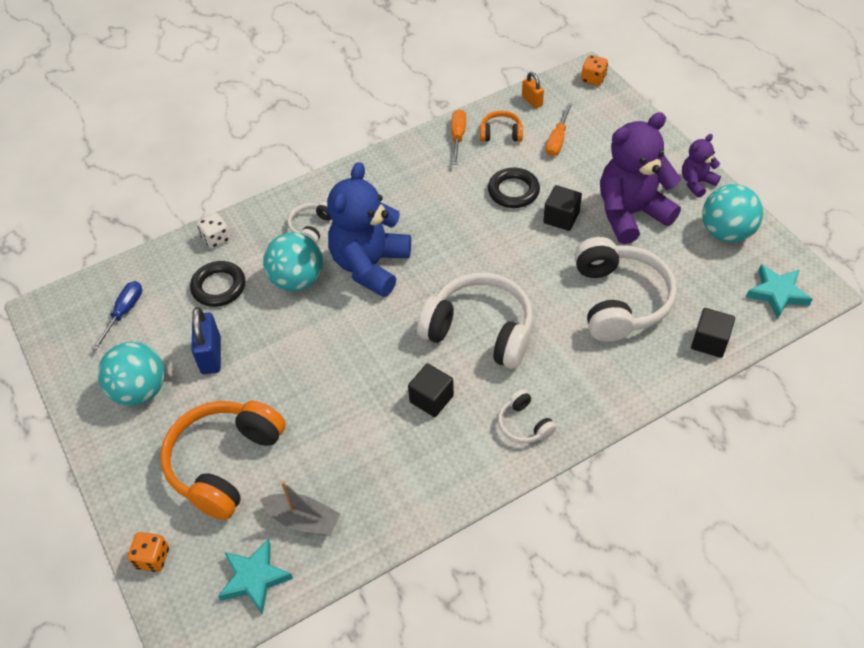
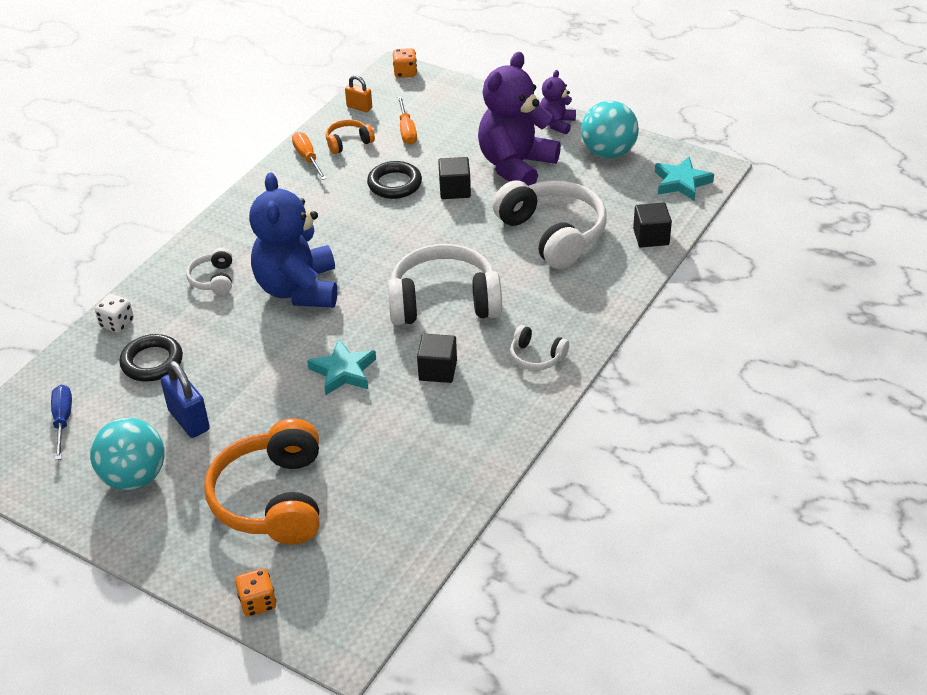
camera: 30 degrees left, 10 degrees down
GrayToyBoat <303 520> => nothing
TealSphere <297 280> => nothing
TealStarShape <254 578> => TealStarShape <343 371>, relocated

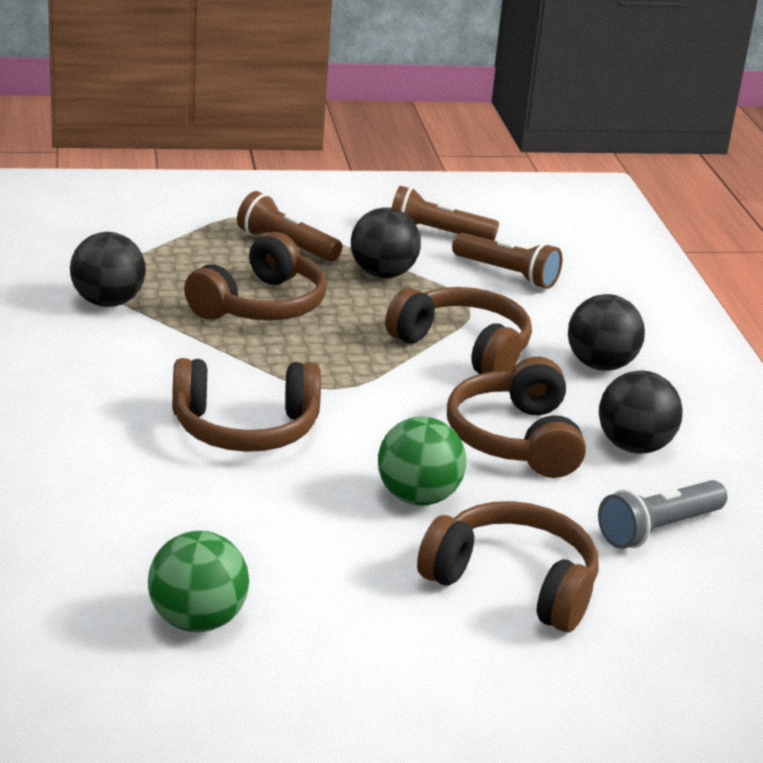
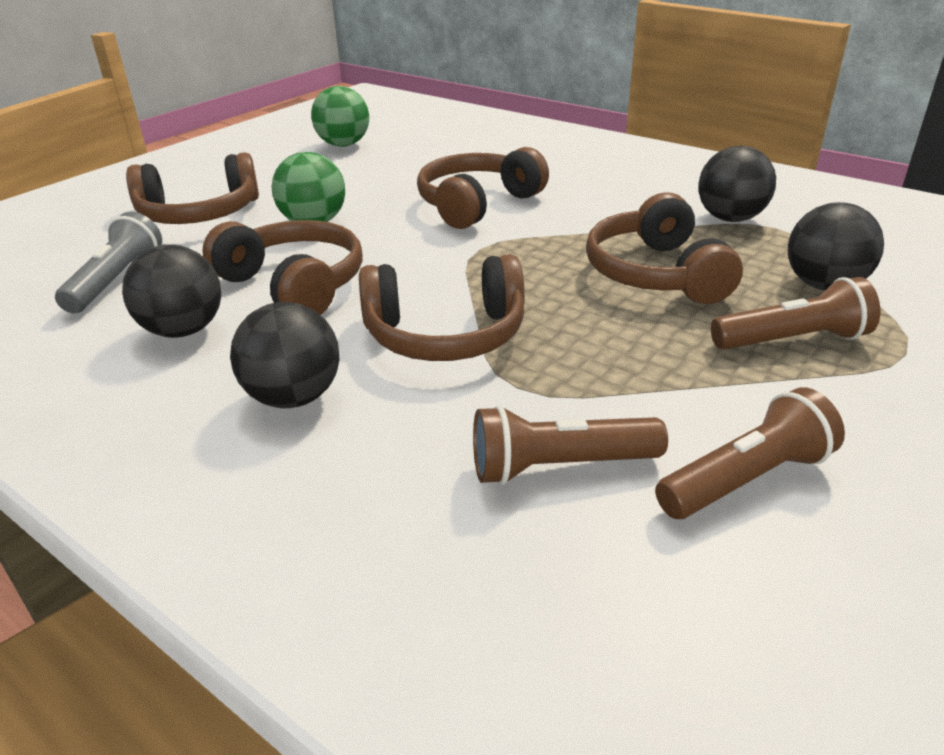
camera: 140 degrees right, 5 degrees up
BlackSphere <383 274> => BlackSphere <824 285>, relocated

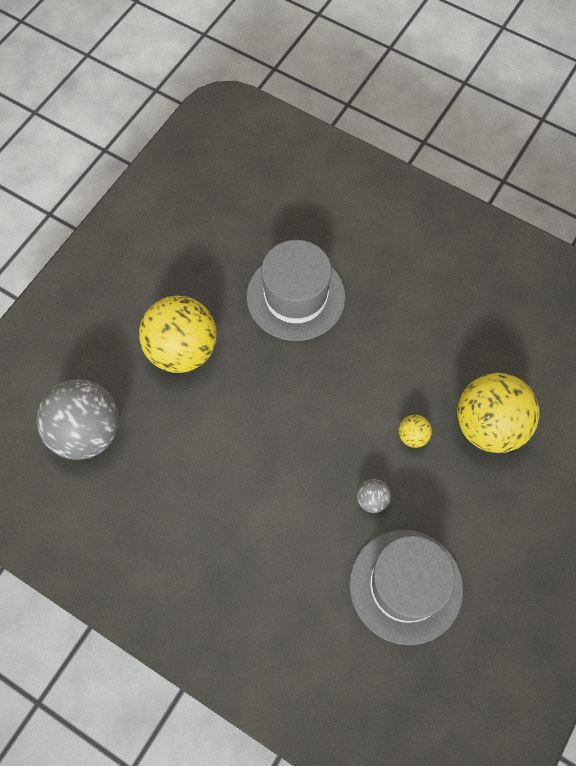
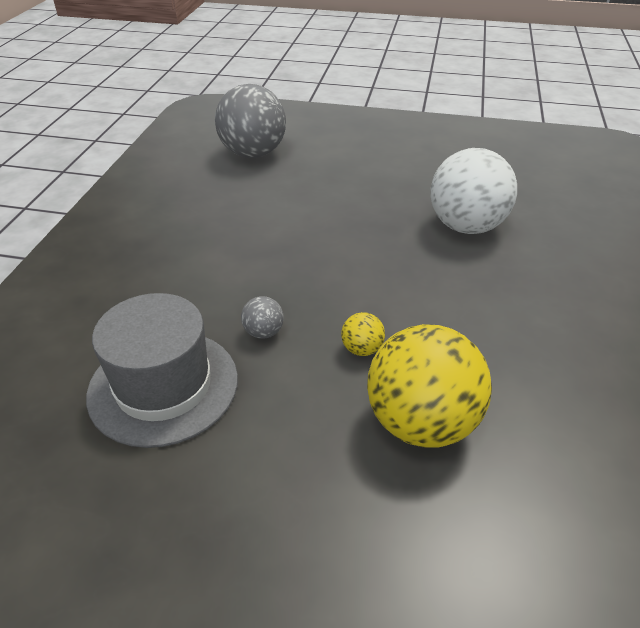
camera: 70 degrees right, 25 degrees down
BrightYellowSphere <182 350> => nothing
GrayTallHat <296 296> => WhiteSphere <466 226>

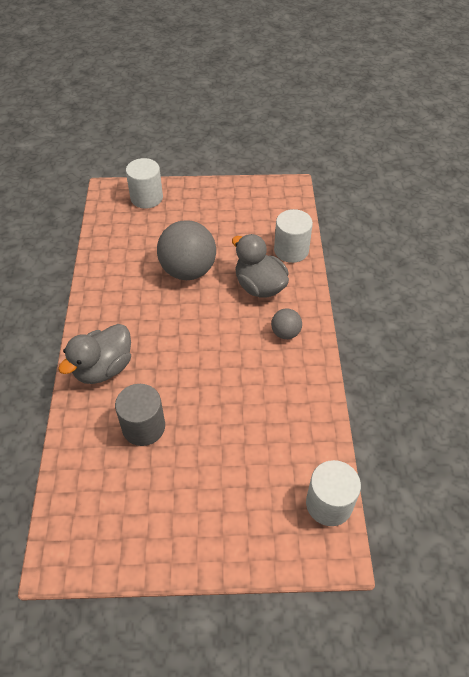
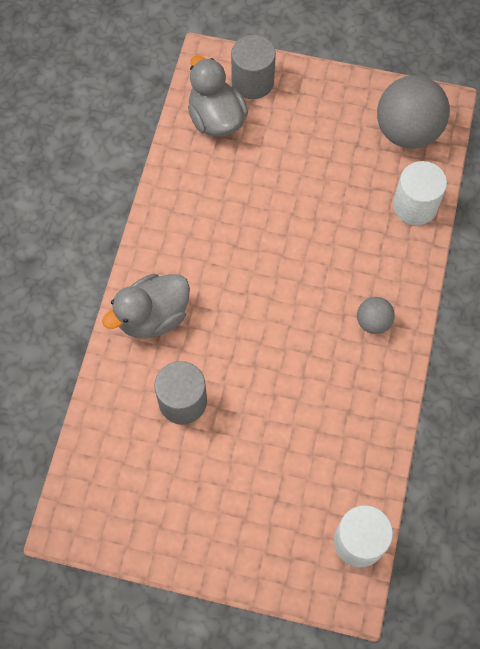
camera: 15 degrees right, 15 degrees up
GraySphere <188 270> => GraySphere <407 132>, relocated
GrayRubberDuck <259 286> => GrayRubberDuck <216 119>, relocated
WhiteSolidCylinder <146 198> => GraySolidCylinder <252 82>

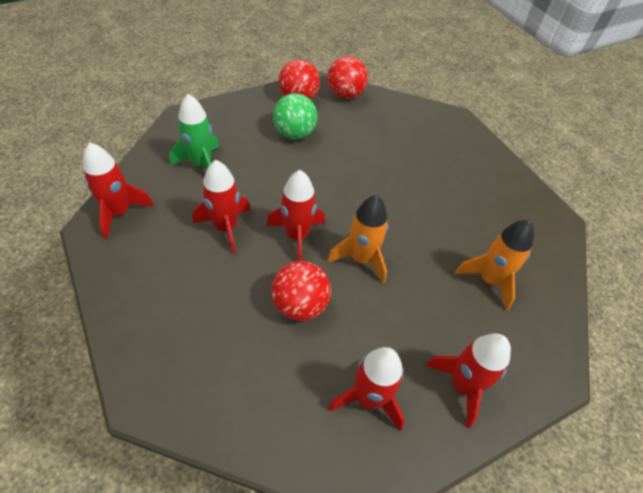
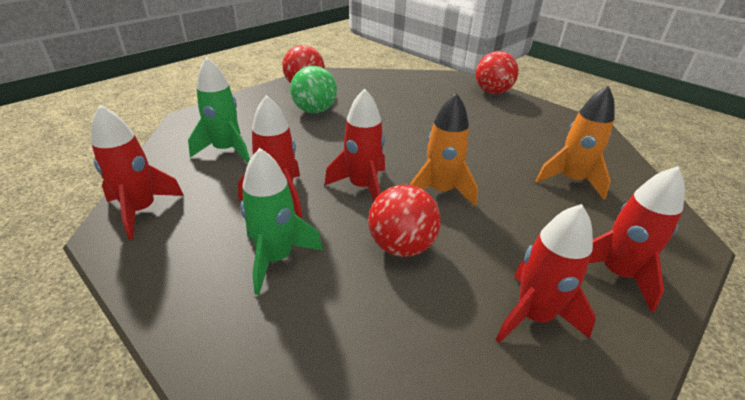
camera: 15 degrees left, 15 degrees down
nothing => GreenRocket <276 258>
CrimsonSphere <345 95> => CrimsonSphere <492 92>, relocated

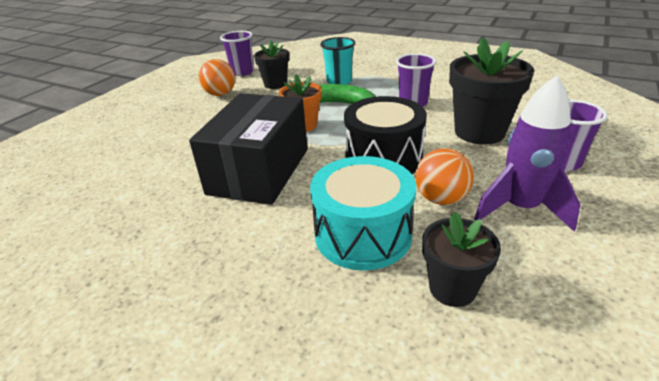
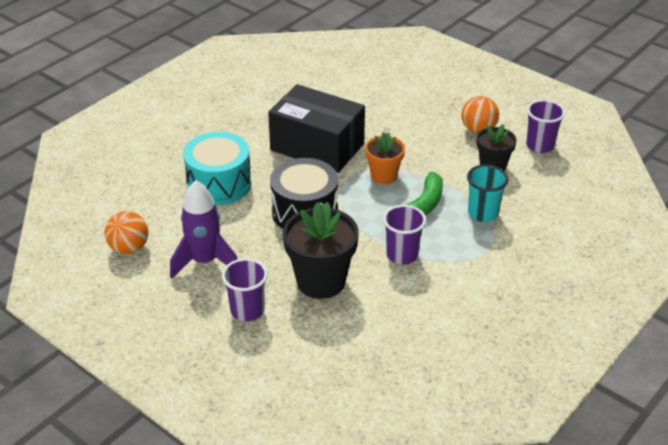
camera: 100 degrees right, 5 degrees up
BlackPottedPlant <452 288> => nothing
OrangeSphere <441 198> => OrangeSphere <129 248>, relocated

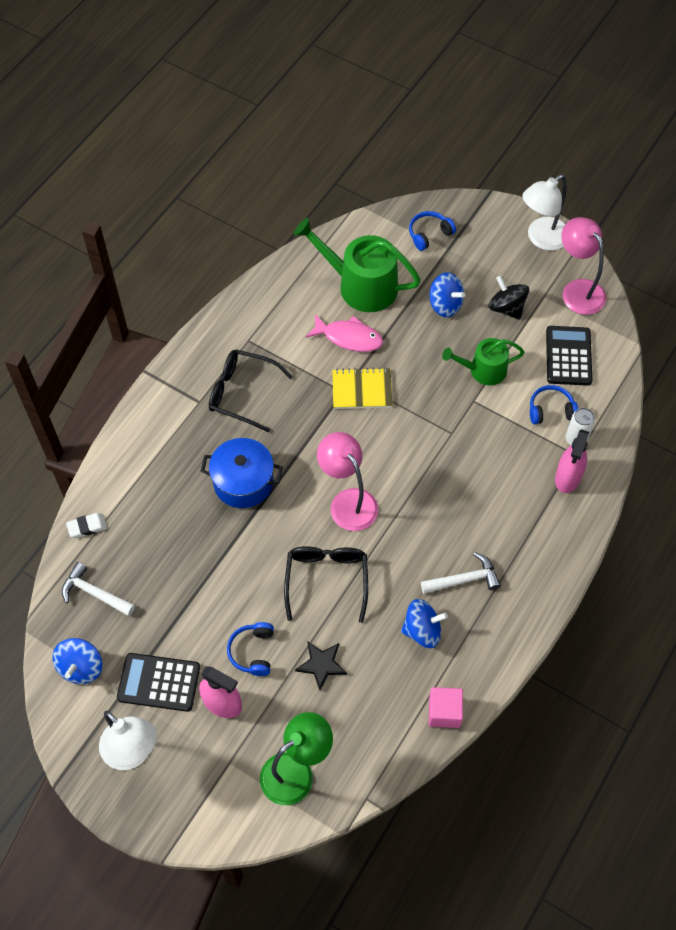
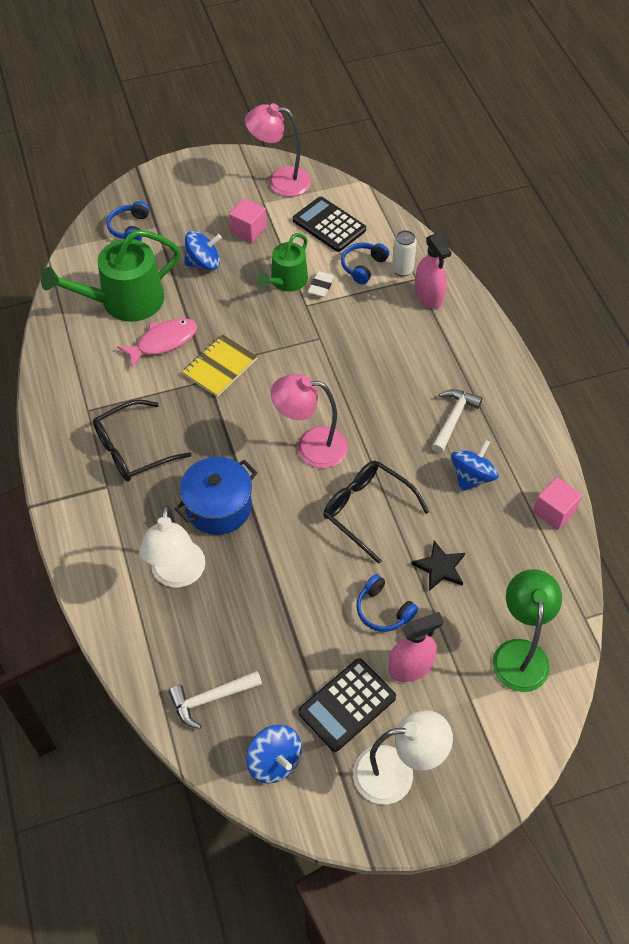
camera: 50 degrees left, 5 degrees down
WhitePencilEraser <87 527> => WhitePencilEraser <321 286>, relocated
WhiteDeskLamp <541 239> => WhiteDeskLamp <177 575>, relocated
BlackSpinningTop <506 308> => RosySolidCube <248 230>

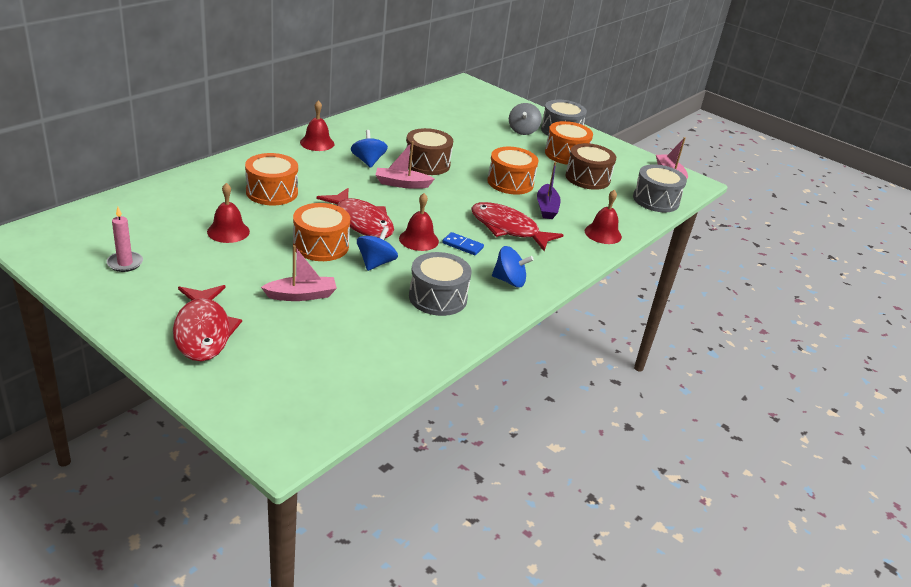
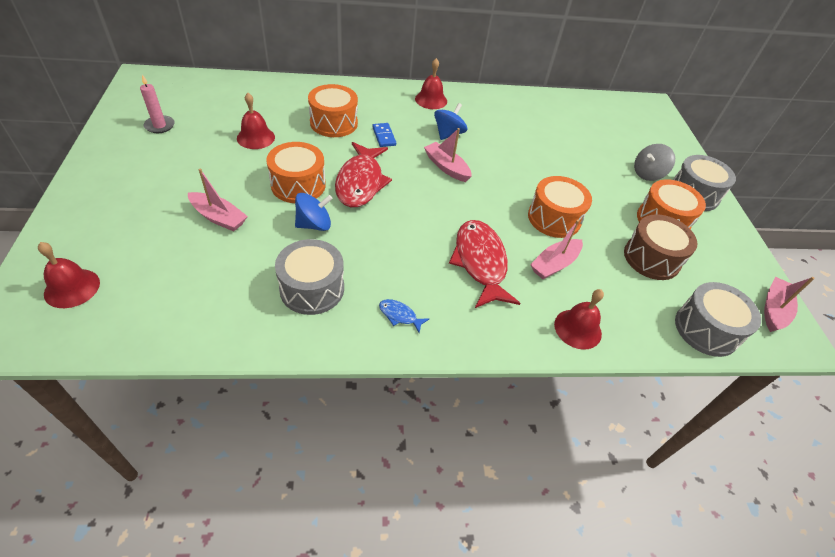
camera: 45 degrees right, 15 degrees up
CrimsonToyFish <203 331> => nothing
RussetSnareDrum <427 164> => nothing
CrimsonHandBell <419 239> => CrimsonHandBell <72 288>, relocated
RoyalBlueDominoTile <462 245> => RoyalBlueDominoTile <384 136>, relocated
RoyalBlueSpinningTop <509 281> => RoyalBlueToyFish <400 315>
VioletToyBoat <546 208> => RosyToyBoat <554 264>

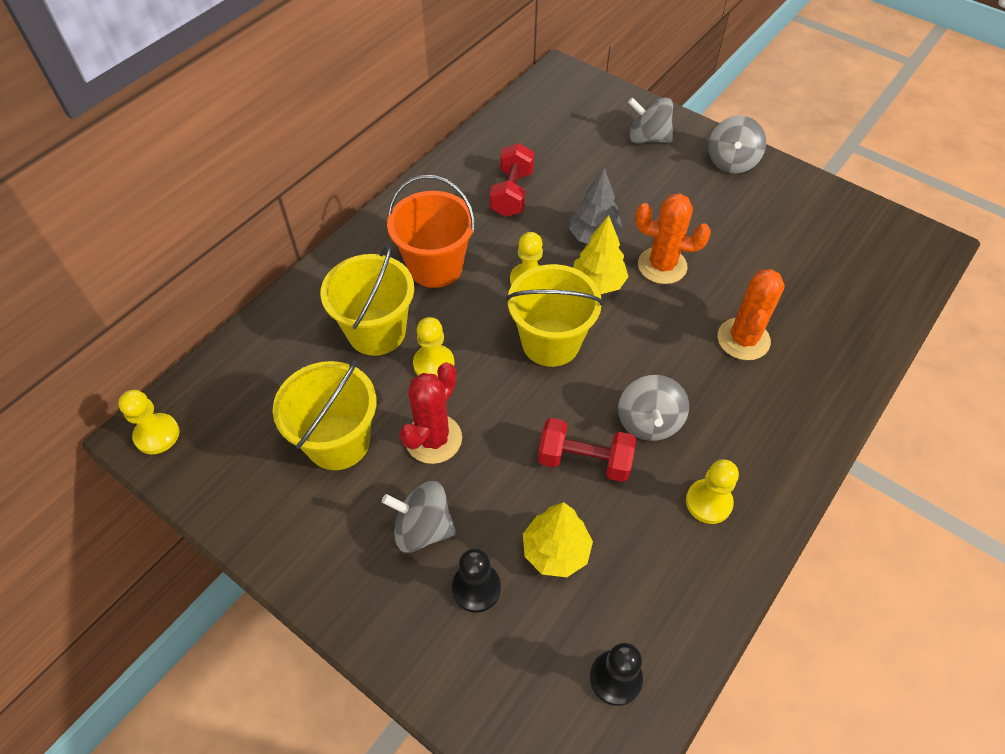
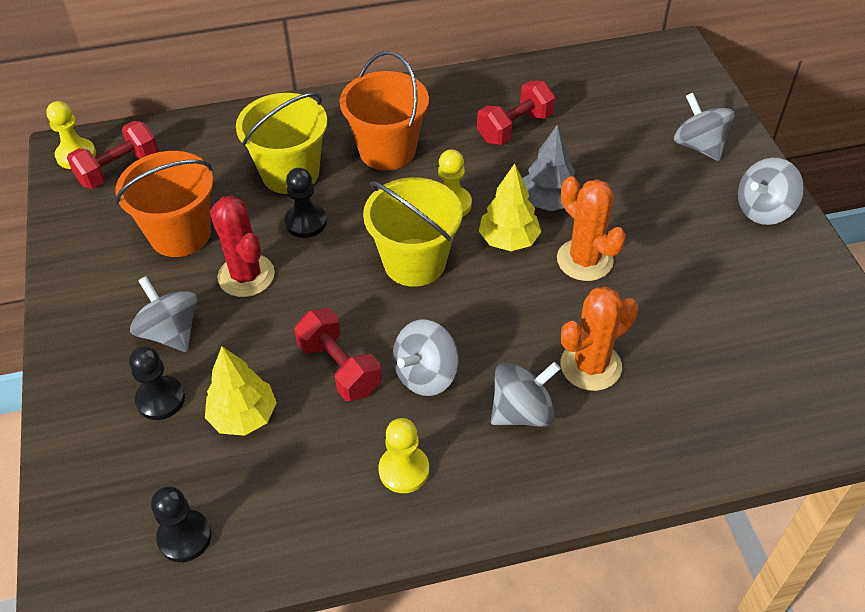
camera: 40 degrees right, 5 degrees down
nothing => CrimsonFreeWeight <119 169>
nothing => GraySpinningTop <522 411>
BrightYellowPail <338 442> => OrangePail <180 234>
BrightYellowChessPawn <434 364> => BlackChessPawn <306 222>
CrimsonSaguaroCactus <433 439> => CrimsonSaguaroCactus <246 276>, 75 degrees clockwise

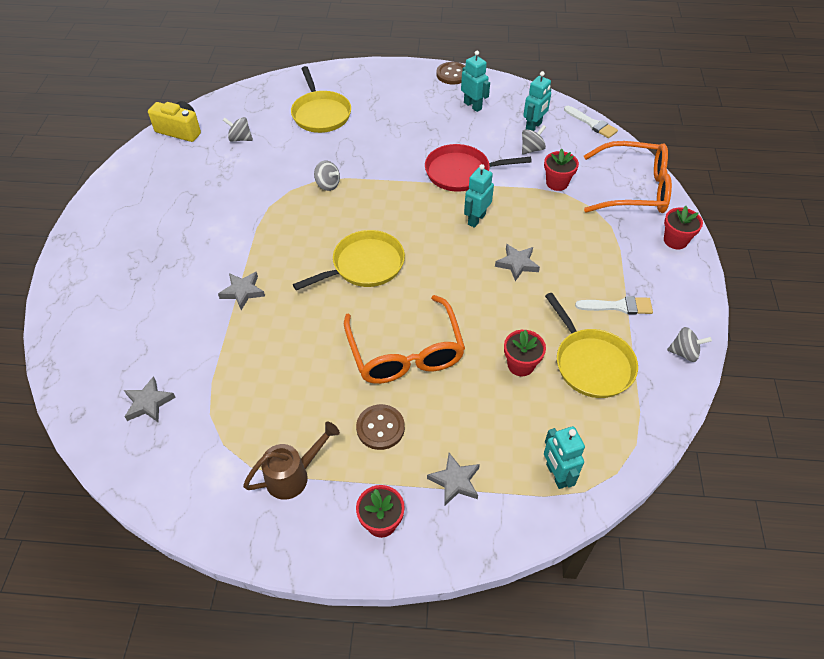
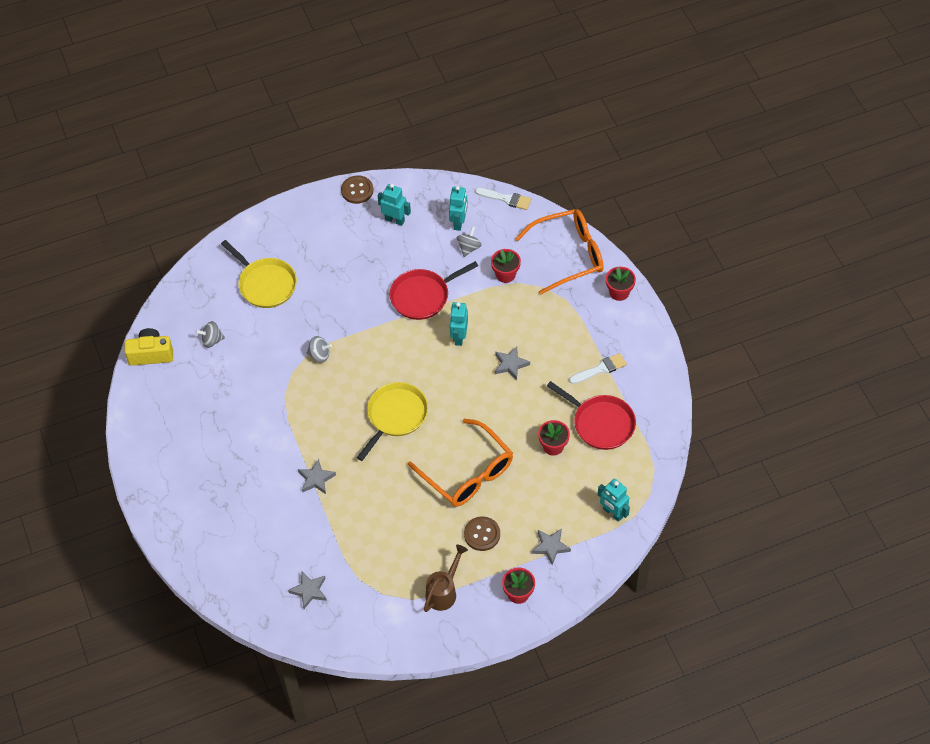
camera: 25 degrees left, 5 degrees up
GraySpinningTop <684 353> => nothing
BrightYellowSkillet <591 363> => CrimsonSkillet <601 423>

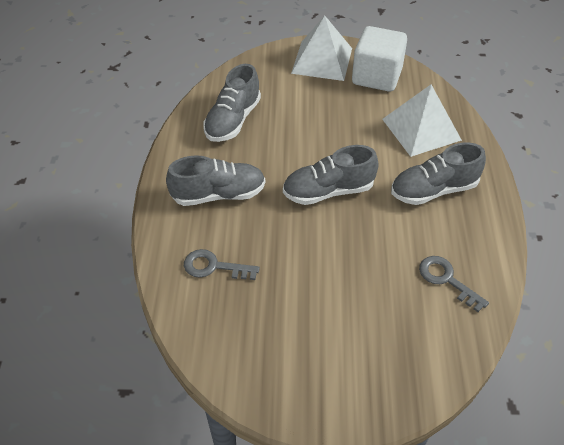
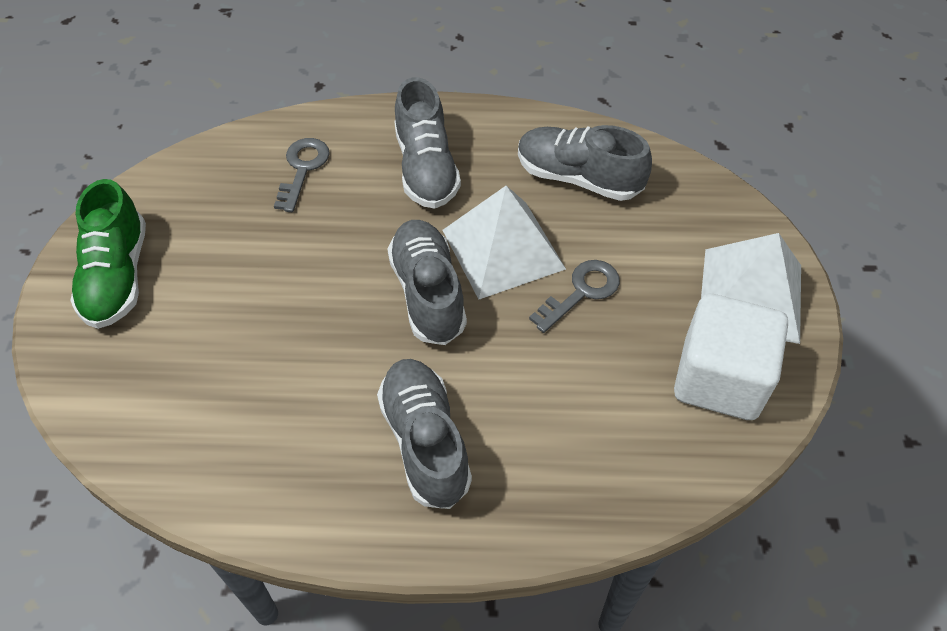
camera: 90 degrees right, 5 degrees up
nothing => GreenLaceUpShoe <117 276>
WhitePyramidShape <421 129> => WhitePyramidShape <503 249>, relocated
GrayKey <446 280> => GrayKey <581 292>, relocated

